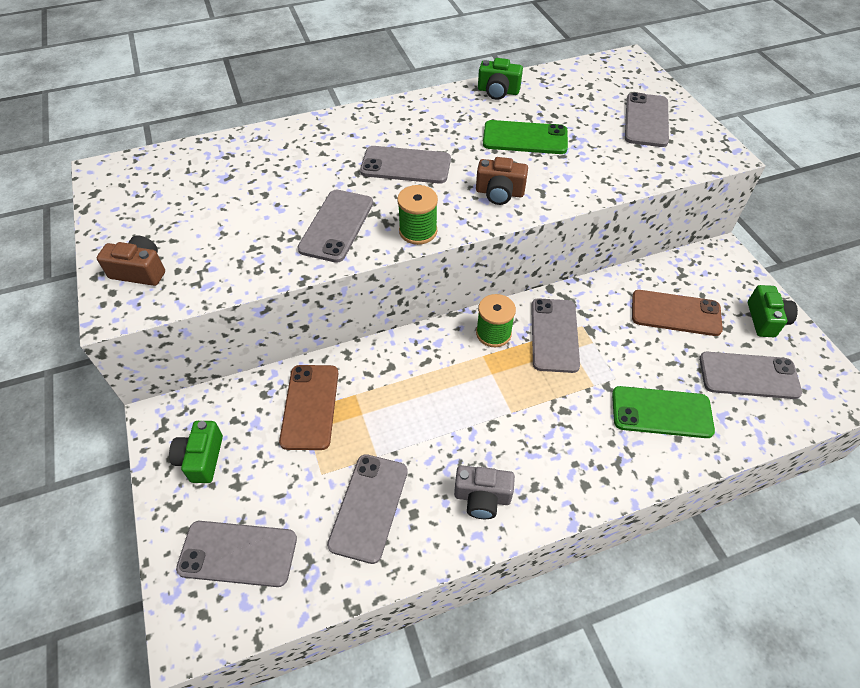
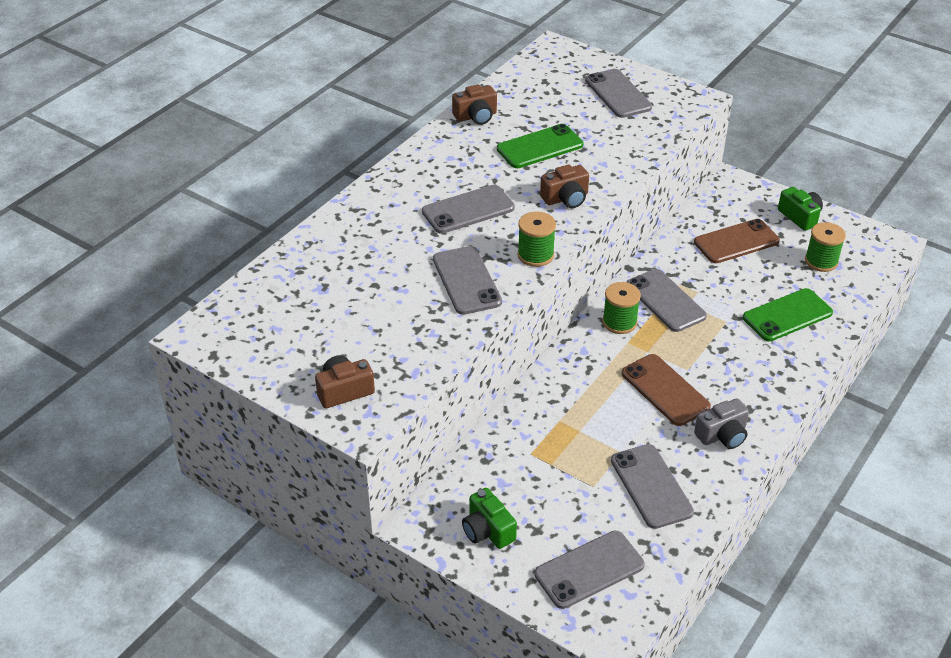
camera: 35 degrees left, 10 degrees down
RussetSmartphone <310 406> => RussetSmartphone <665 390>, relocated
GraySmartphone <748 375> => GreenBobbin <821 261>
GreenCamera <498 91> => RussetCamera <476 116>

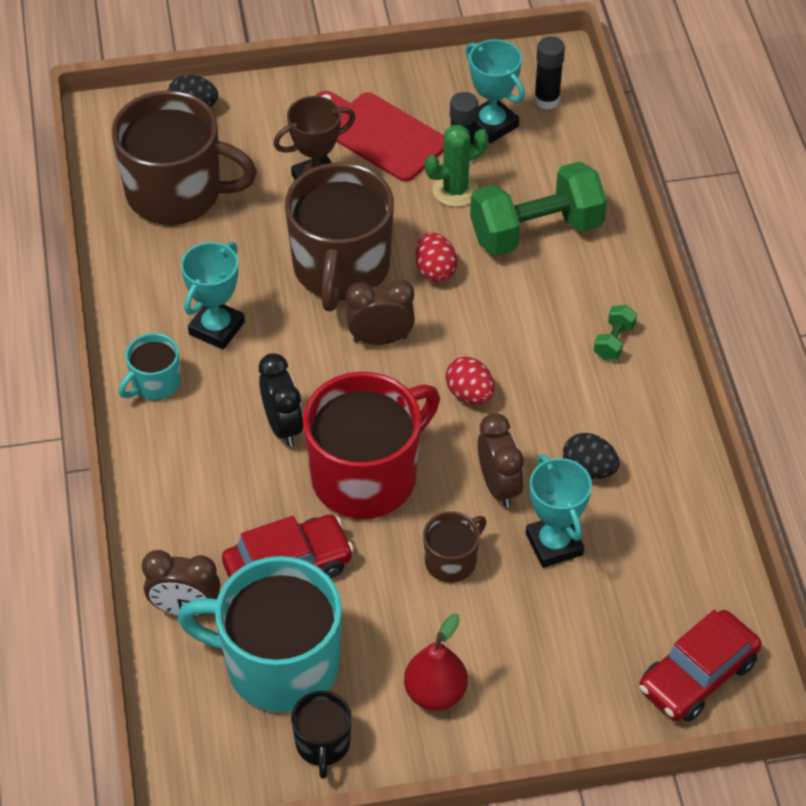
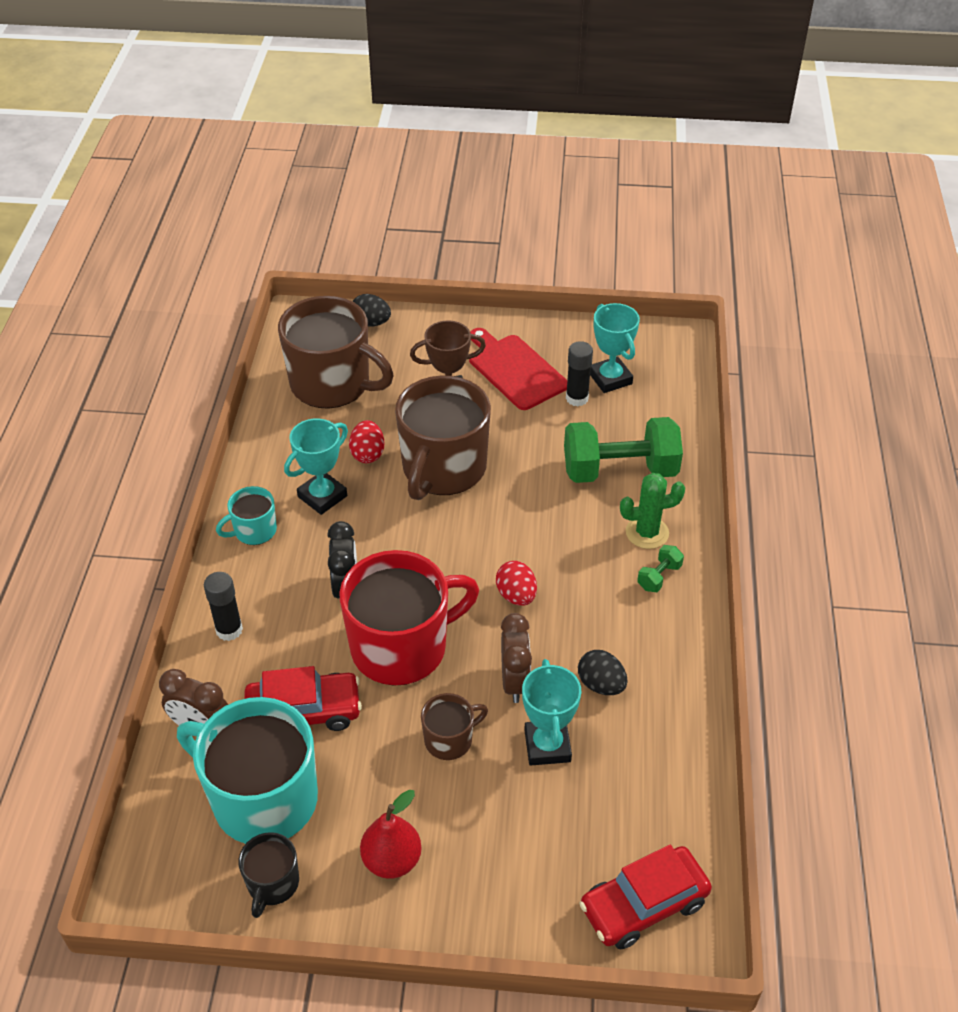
camera: 15 degrees right, 5 degrees down
RussetAlarmClock <380 339> => nothing
CrimsonEgg <435 271> => CrimsonEgg <367 454>, relocated
GreenSaguaroCactus <455 190> => GreenSaguaroCactus <647 533>, relocated
BlackGlueStick <546 100> => BlackGlueStick <229 630>, relocated

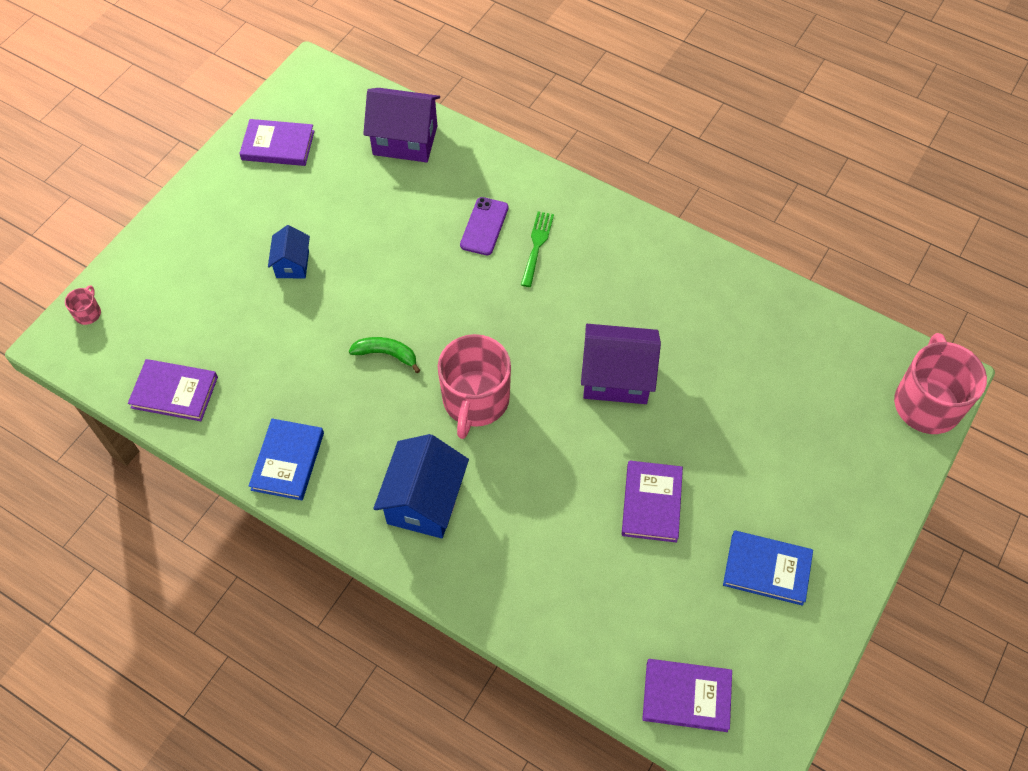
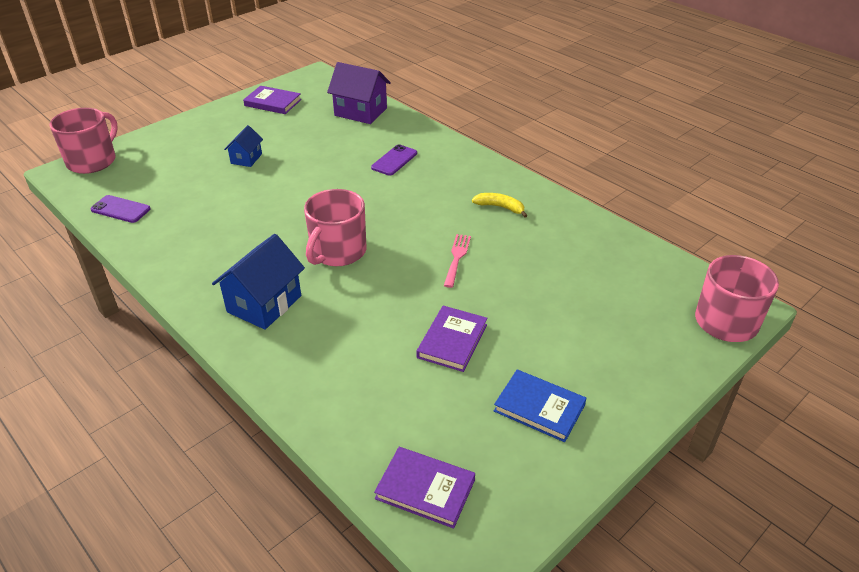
camera: 15 degrees right, 20 degrees down
RoyalBlueHardback <288 461> => nothing
GreenBanana <386 354> => nothing
GreenTableFork <537 245> => nothing
nothing => BrightYellowBanana <500 207>
VioletHardback <174 392> => VioletSmartphone <120 209>
VioletToyHouse <616 377> => RosyTableFork <457 258>
RosyCoffeeMug <88 313> => RosyCoffeeMug <92 161>, x2.41

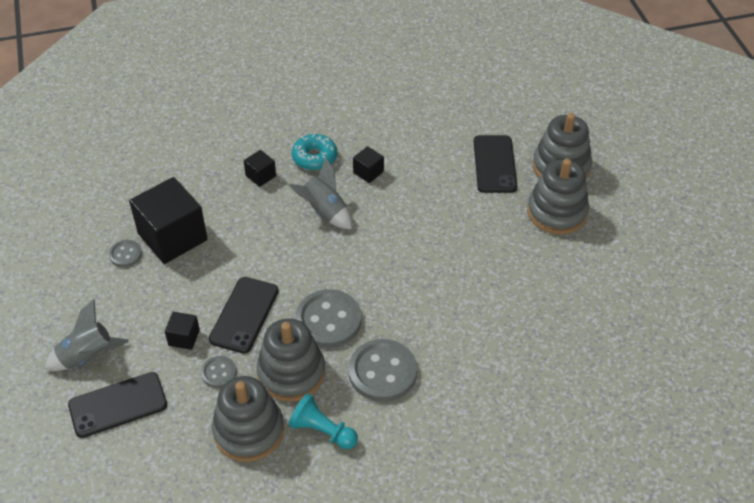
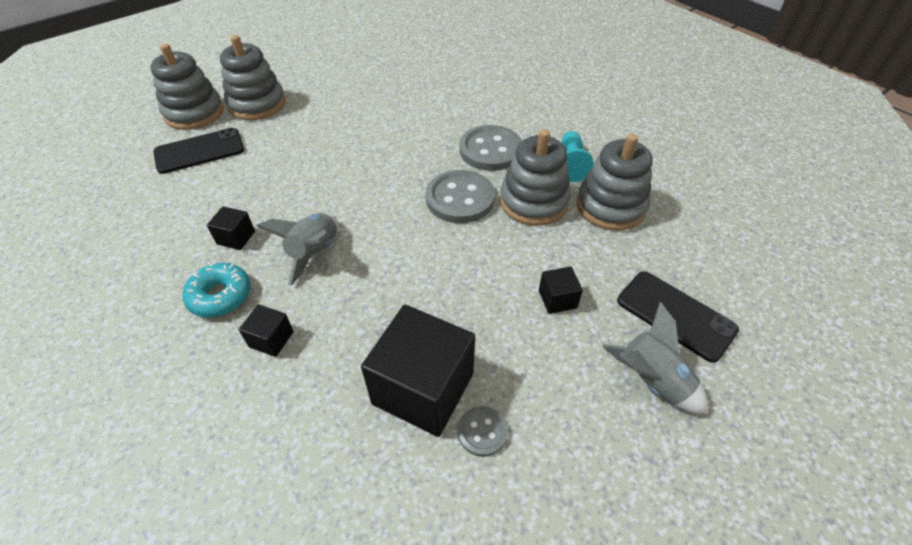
camera: 115 degrees left, 0 degrees up
GraySewingButton <219 373> => nothing
BlackSmartphone <244 315> => nothing

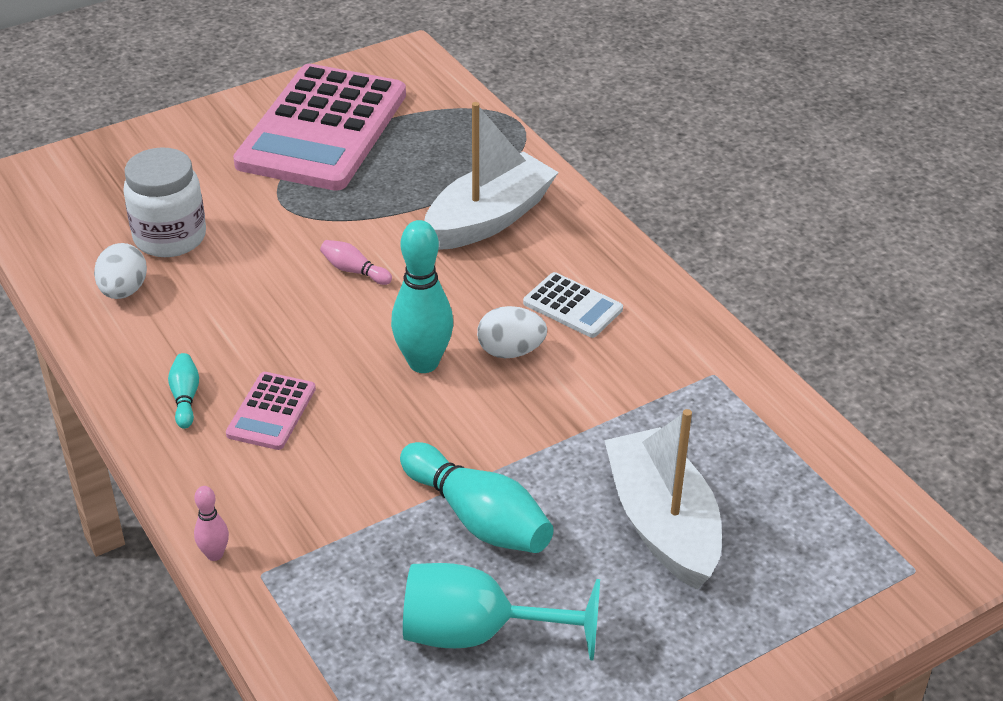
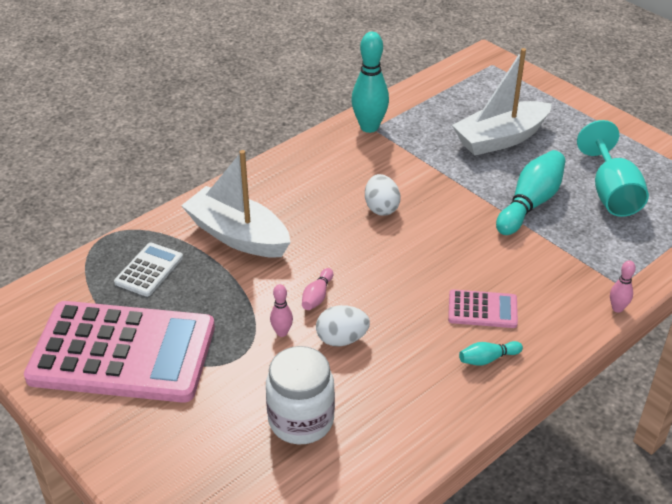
camera: 100 degrees left, 0 degrees up
nothing => RosyBowlingPin <282 332>
WhiteEgg <123 291> => WhiteEgg <342 339>, relocated
TealBowlingPin <423 363> => TealBowlingPin <369 127>, relocated
WhiteAddingMachine <572 306> => WhiteAddingMachine <149 270>, relocated

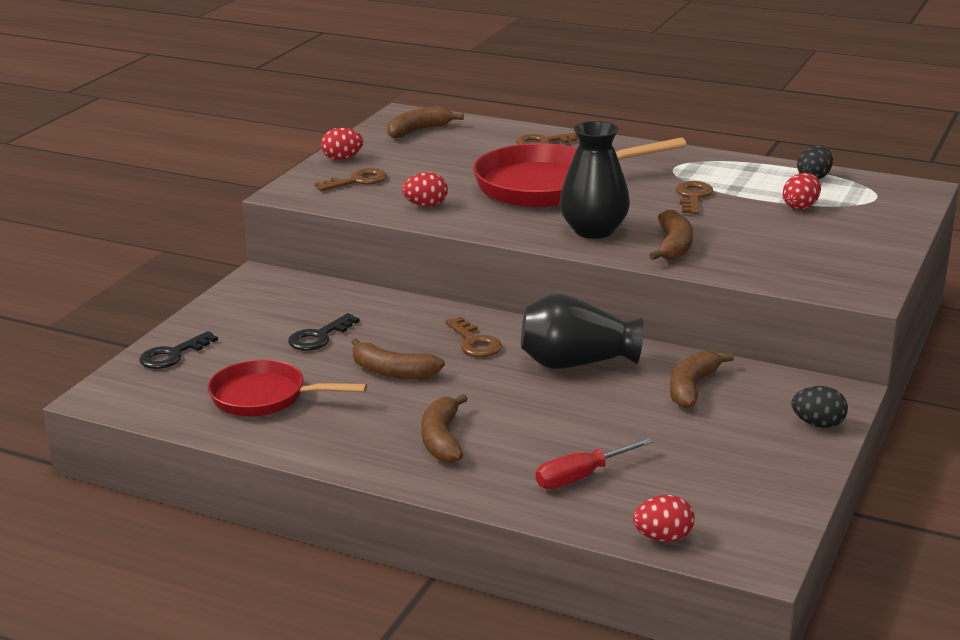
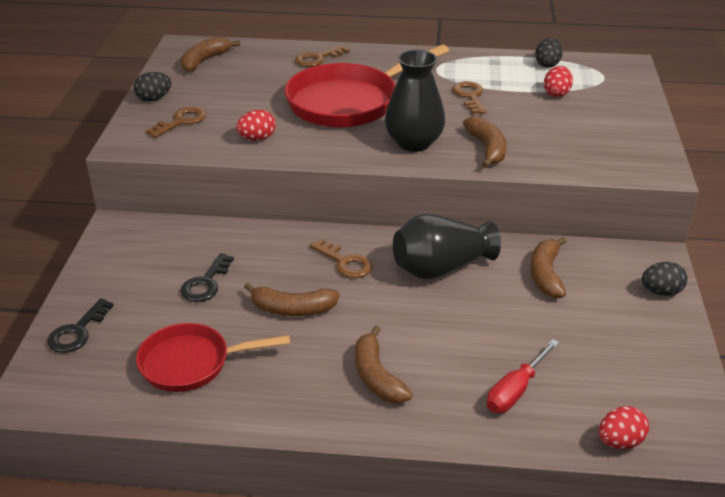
camera: 20 degrees left, 10 degrees up
CrimsonEgg <342 158> => BlackEgg <154 99>

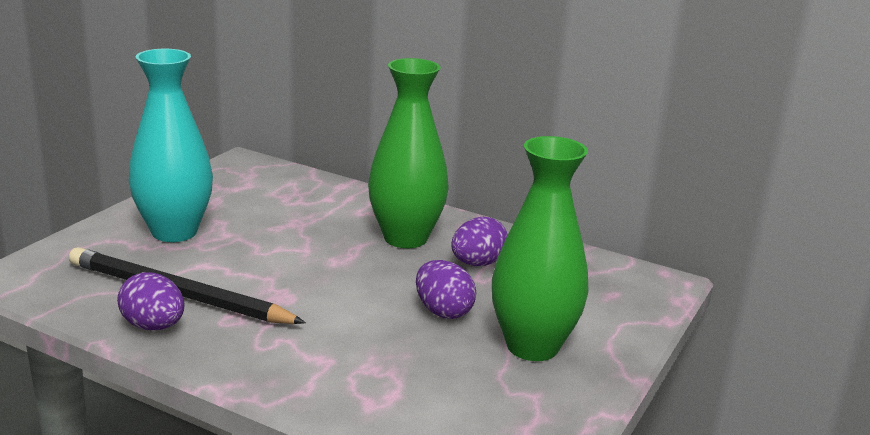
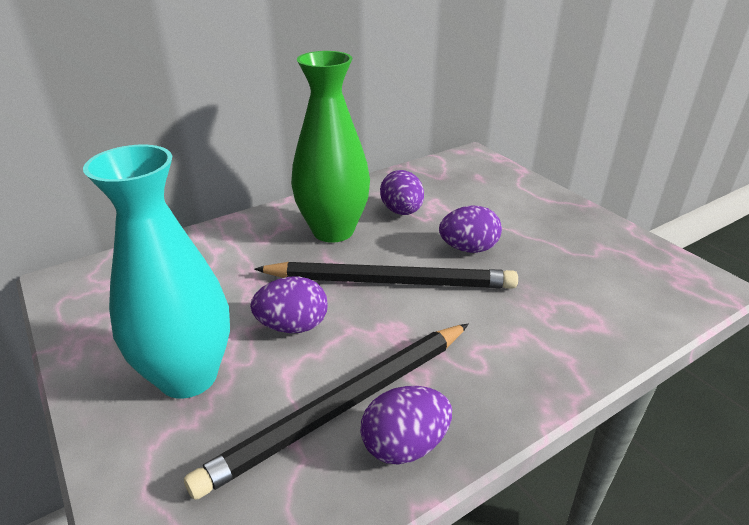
camera: 60 degrees left, 10 degrees up
GreenVase <532 346> => nothing
nothing => VioletEgg <293 326>
nothing => BlackLeadPencil <390 281>

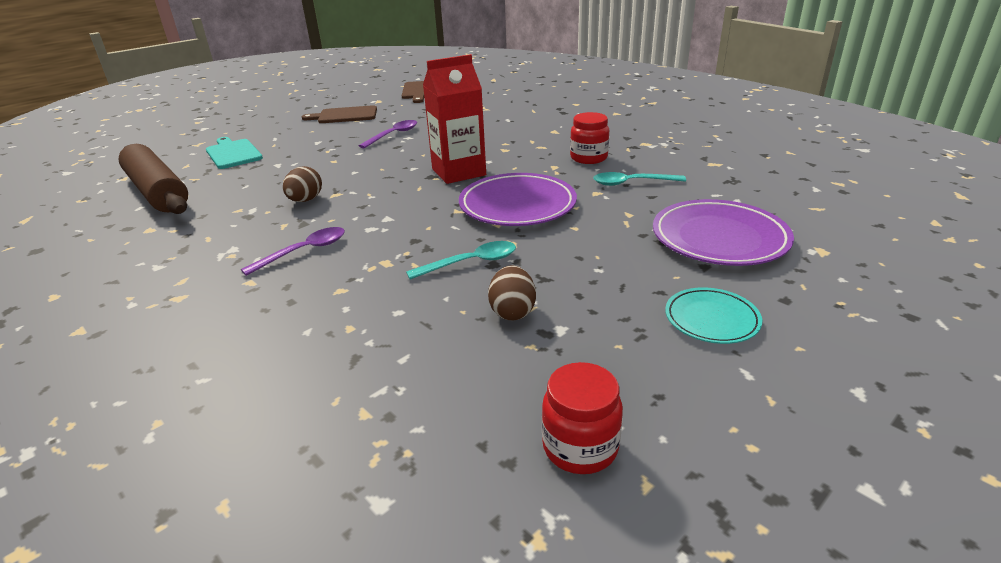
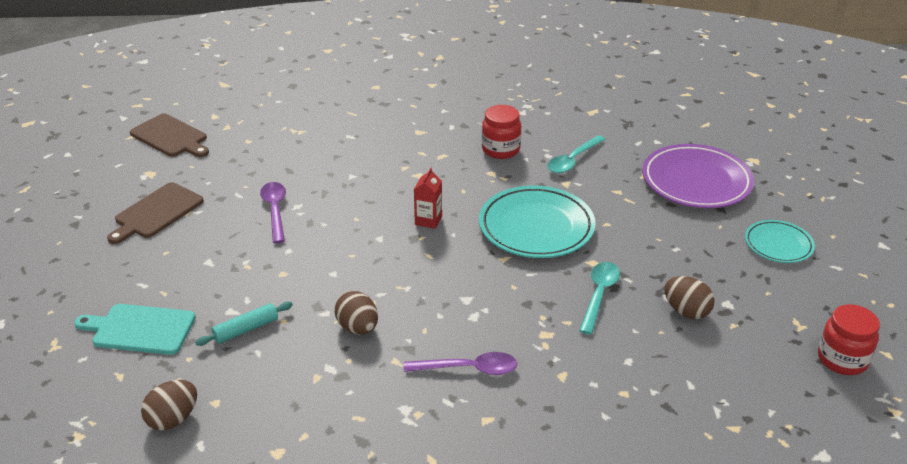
camera: 50 degrees left, 5 degrees up
nothing => TealDoughRoller <246 329>
RussetDoughRoller <158 192> => RussetEgg <173 419>
VioletFlatDish <517 205> => TealFlatDish <536 227>
VioletSpoon <304 251> => VioletSpoon <468 369>, 90 degrees clockwise
CrimsonJuiceCarton <458 172> => CrimsonJuiceCarton <428 220>, x0.47

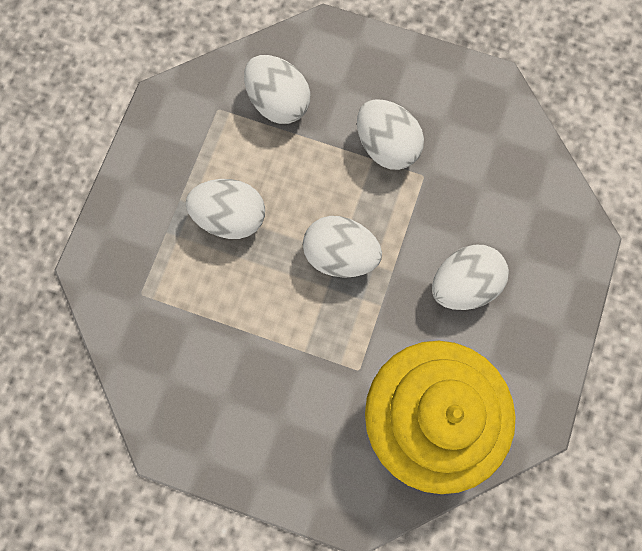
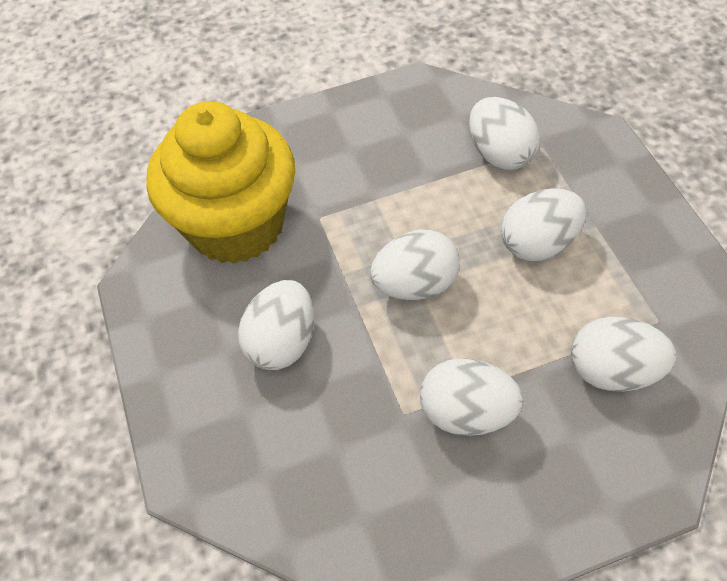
camera: 145 degrees right, 20 degrees down
nothing => WhiteEgg <500 154>

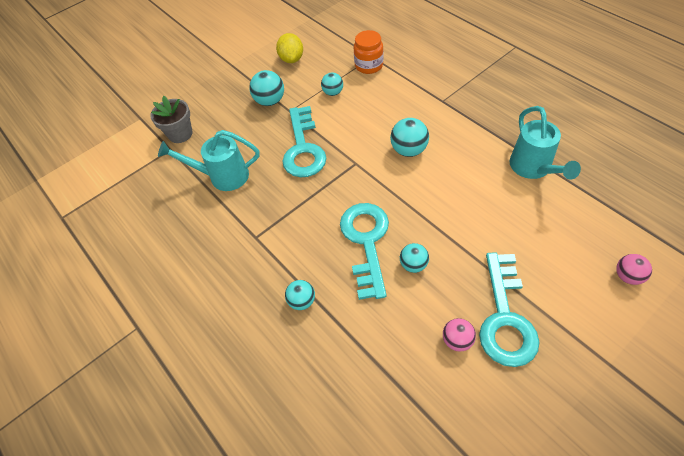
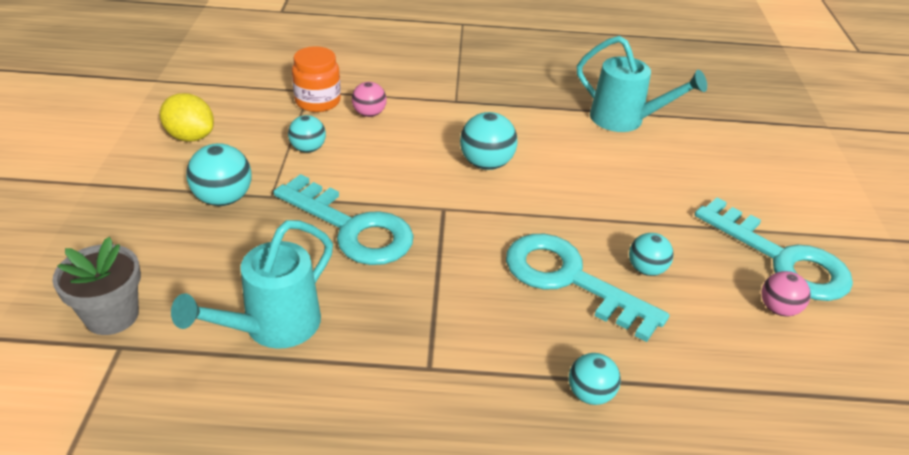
camera: 55 degrees left, 15 degrees down
RosySphere <627 276> => RosySphere <369 114>, relocated

